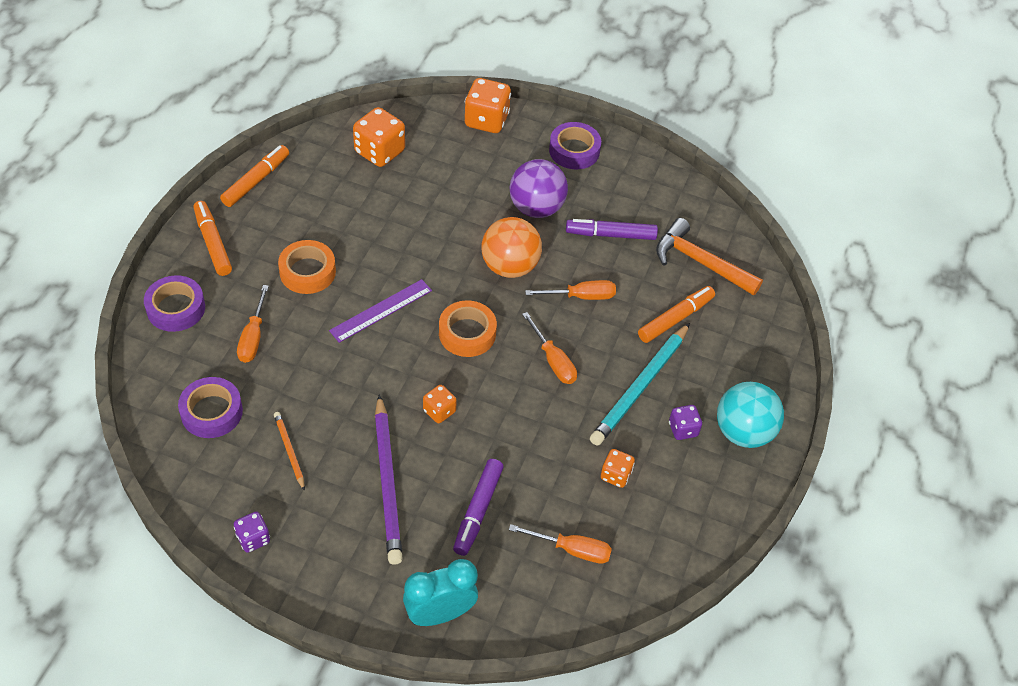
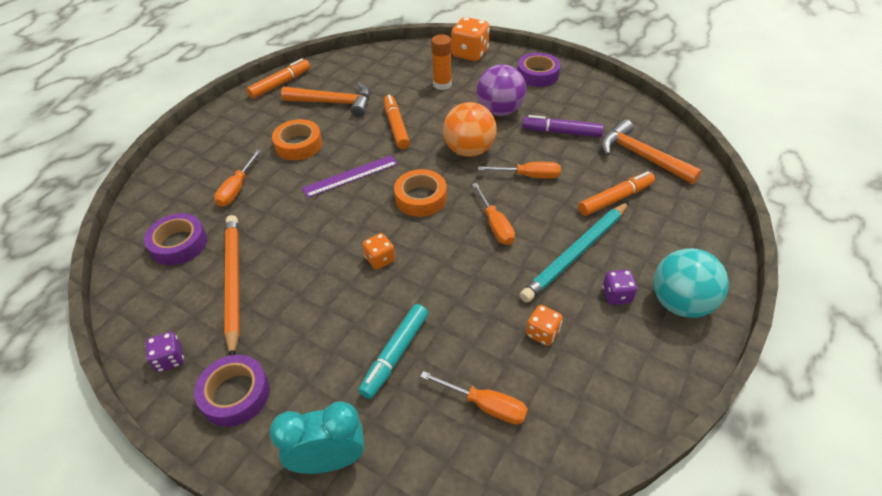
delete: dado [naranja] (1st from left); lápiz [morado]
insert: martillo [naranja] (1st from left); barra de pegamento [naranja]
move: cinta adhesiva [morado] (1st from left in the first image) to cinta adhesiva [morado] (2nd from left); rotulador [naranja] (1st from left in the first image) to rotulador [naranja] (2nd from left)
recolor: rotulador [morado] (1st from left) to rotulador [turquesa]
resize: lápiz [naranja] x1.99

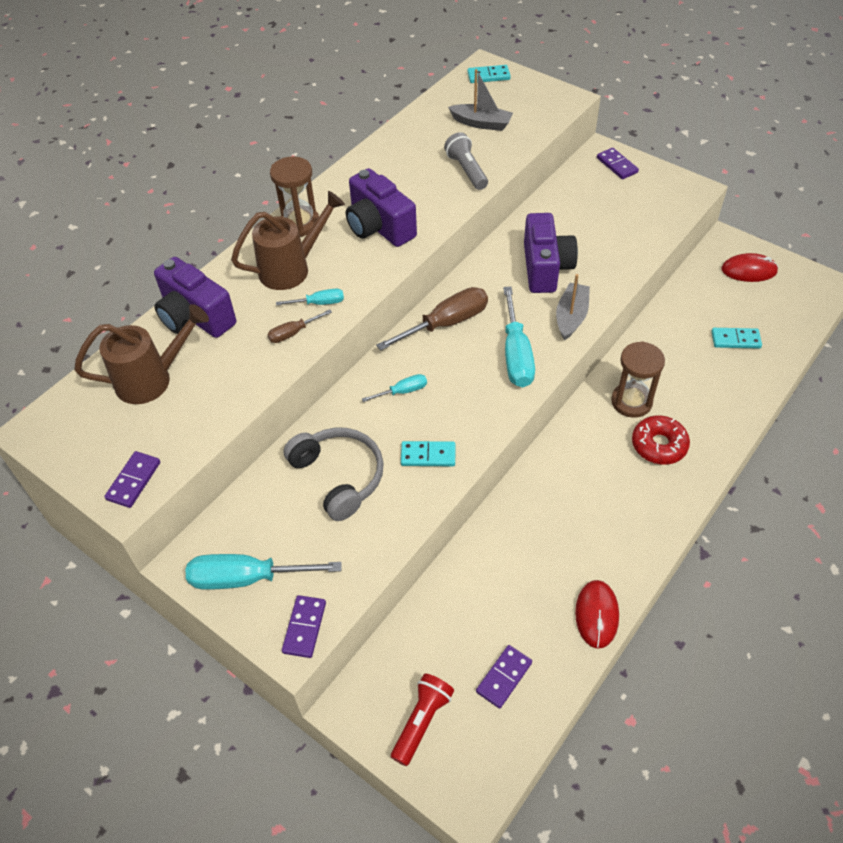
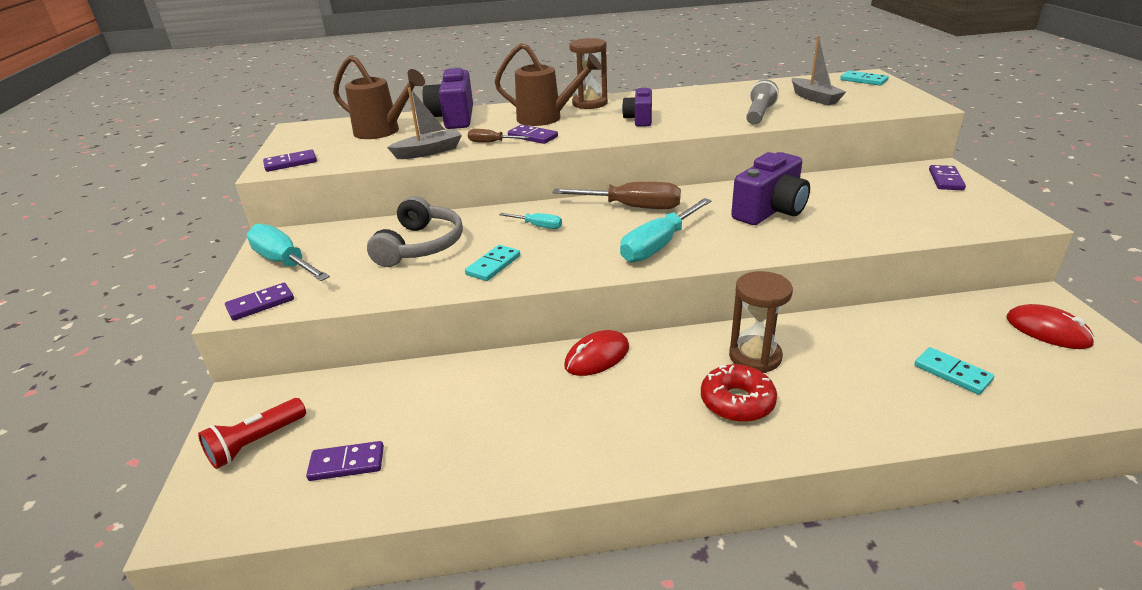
move: barco [gris] (2nd from left in the first image) to barco [gris] (1st from left); ratón [rojo] (1st from left)
replace: destornillador [turquesa] (2nd from left) to ficha de dominó [morado] (4th from left)
rotate: lámpara de mano [rojo] 150 degrees clockwise; ficha de dominó [turquesa] (1st from left) 75 degrees clockwise
resize: cámara [morado] (2nd from left) x0.61

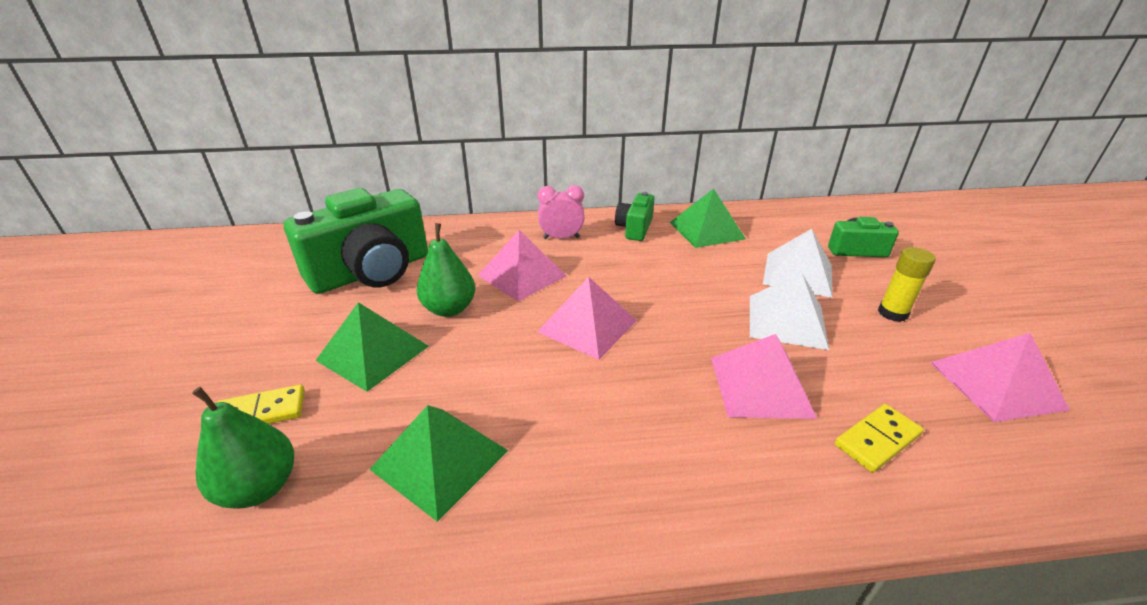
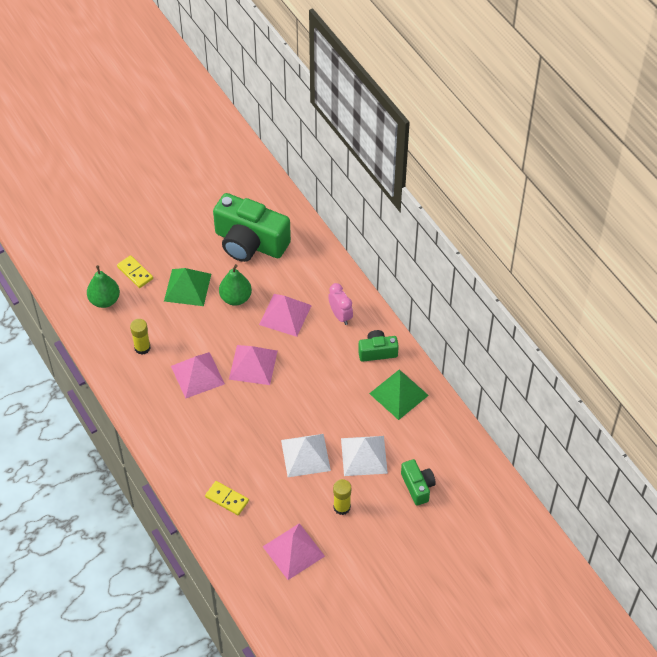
move: pirámide [rosa] (3rd from left in the first image) to pirámide [rosa] (1st from left)
replace: pirámide [verde] (2nd from left) to barra de pegamento [amarillo] (1st from left)

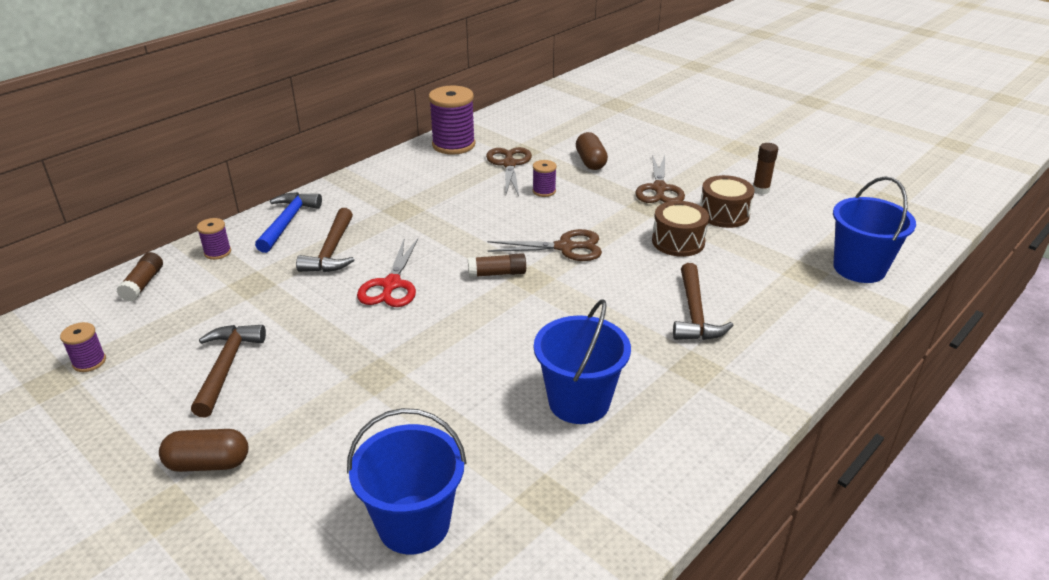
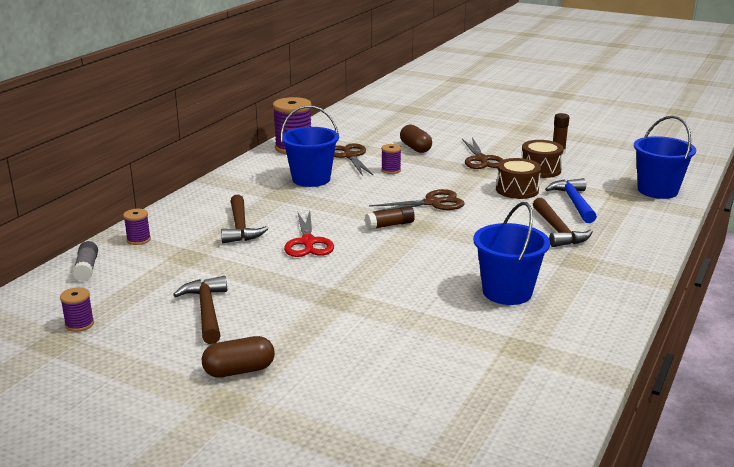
move: balde [azul] (1st from left); martillo [azul]
recolor: barra de pegamento [marrón] (1st from left) to barra de pegamento [gris]

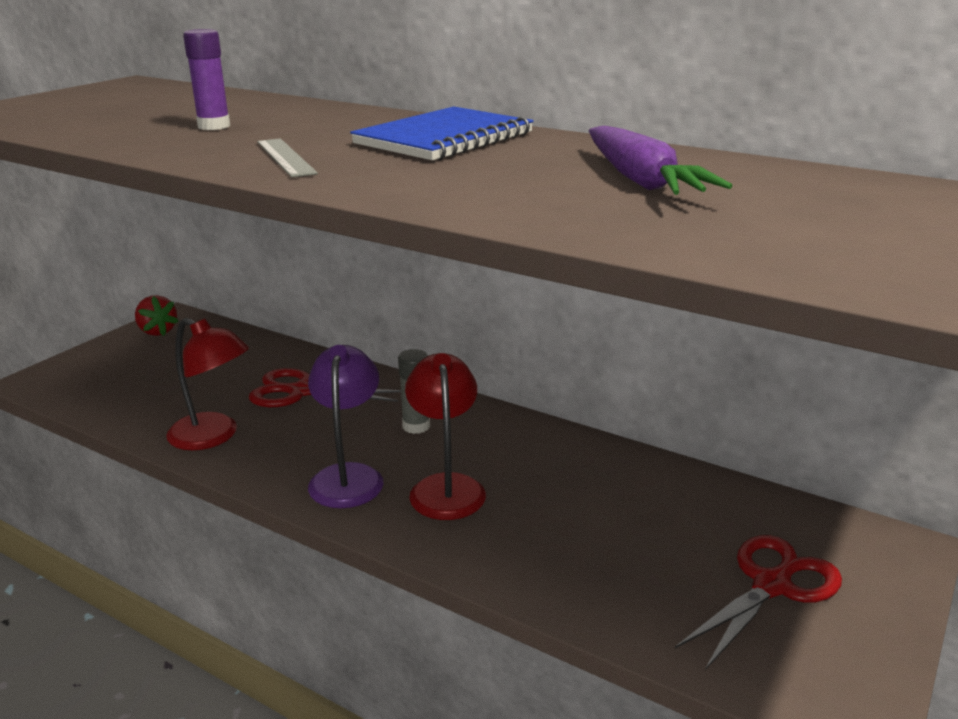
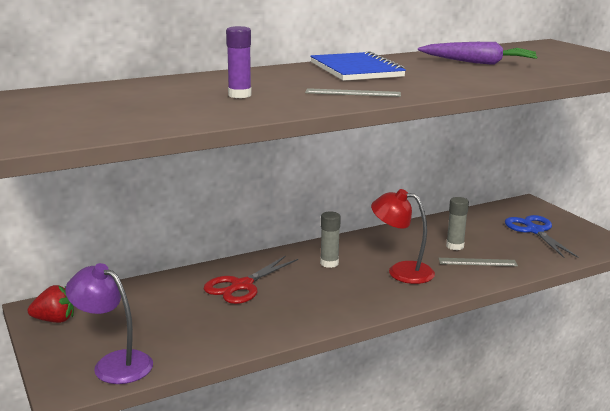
delete: lámpara [rojo] (1st from left)
insert: regla [gris] (2nd from left); barra de pegamento [gris] (2nd from left)
move: lámpara [morado]
recolor: tijeras [rojo] (2nd from left) to tijeras [azul]

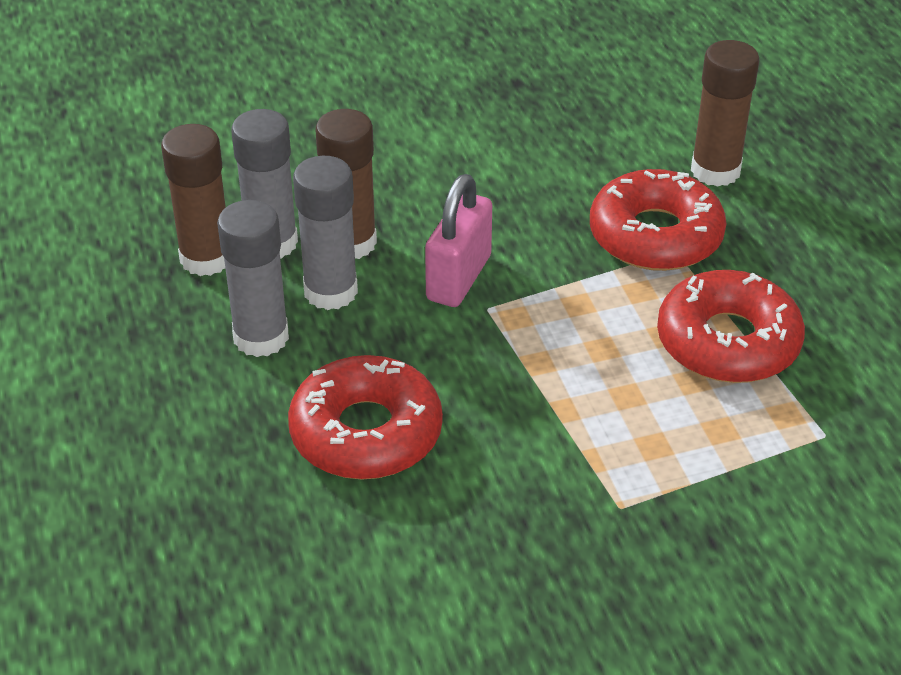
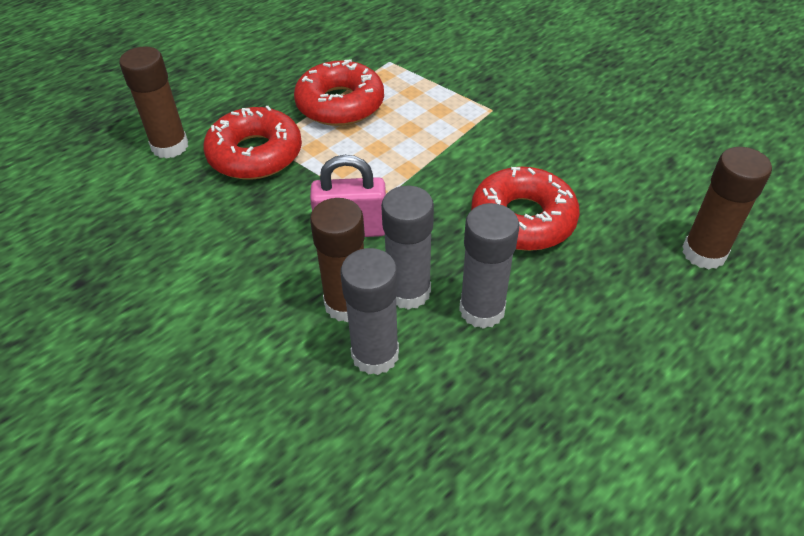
move: barra de pegamento [marrón] (1st from left in the first image) to barra de pegamento [marrón] (3rd from left)

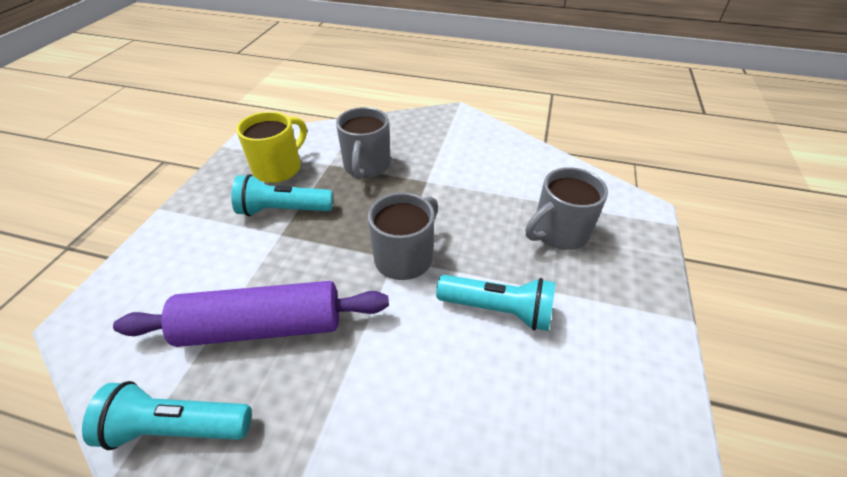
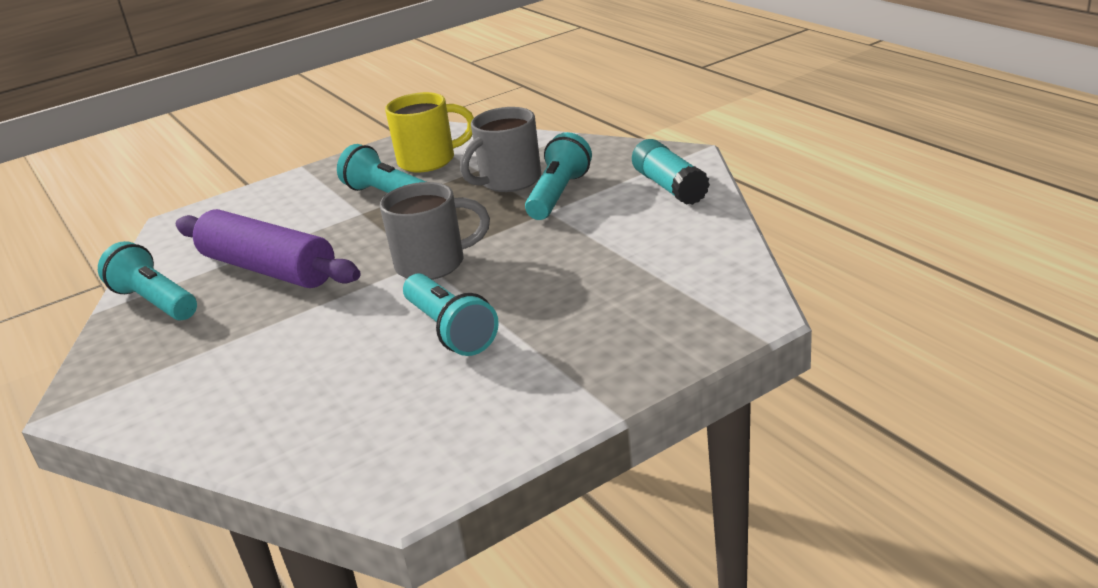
delete: taza [gris] (3rd from left)
insert: lámpara de mano [turquesa] (4th from left); barra de pegamento [turquesa]

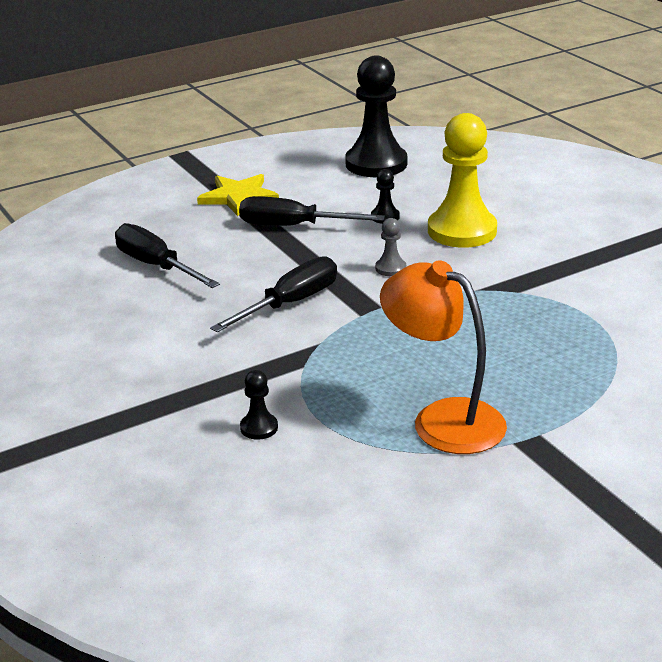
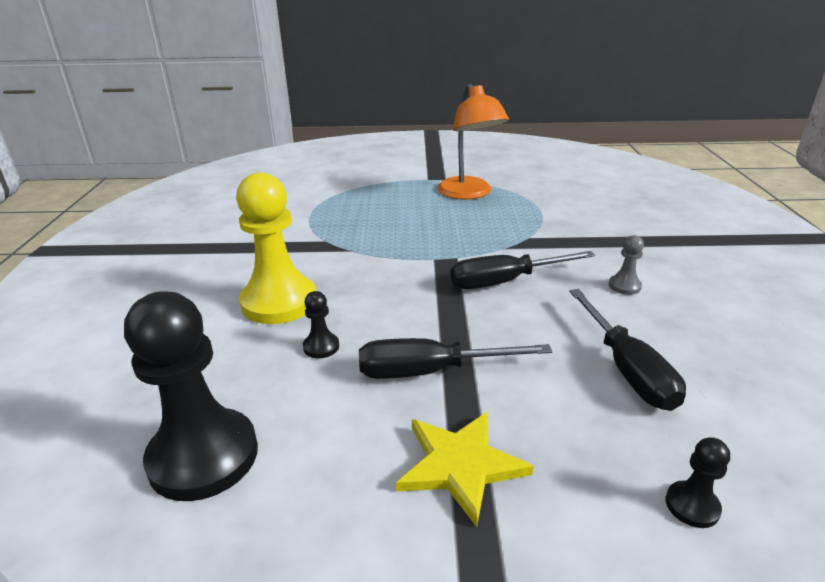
move: peón [gris]; peón [negro] (1st from left in the first image) to peón [negro] (3rd from left)
rotate: destornillador [negro] (3rd from left in the first image) 135 degrees clockwise

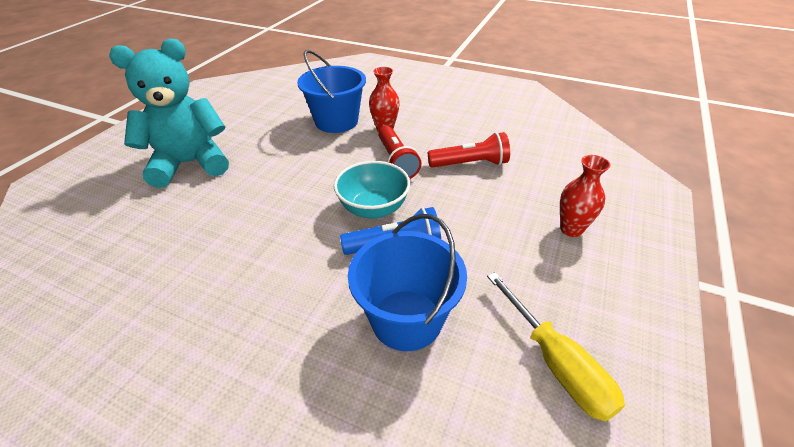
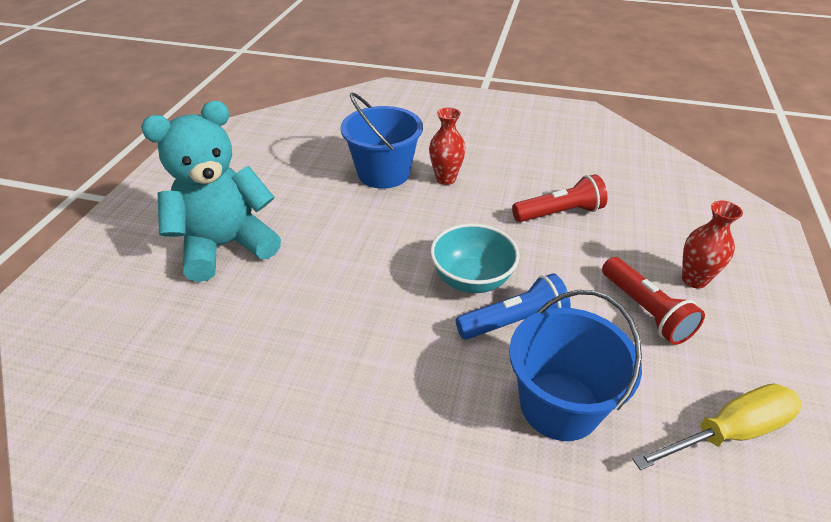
move: lámpara de mano [rojo] (1st from left in the first image) to lámpara de mano [rojo] (2nd from left)
rotate: destornillador [amarillo] 75 degrees counterclockwise

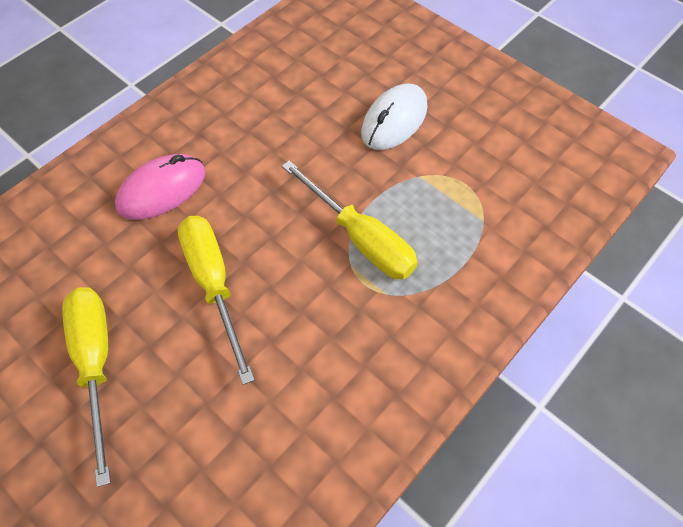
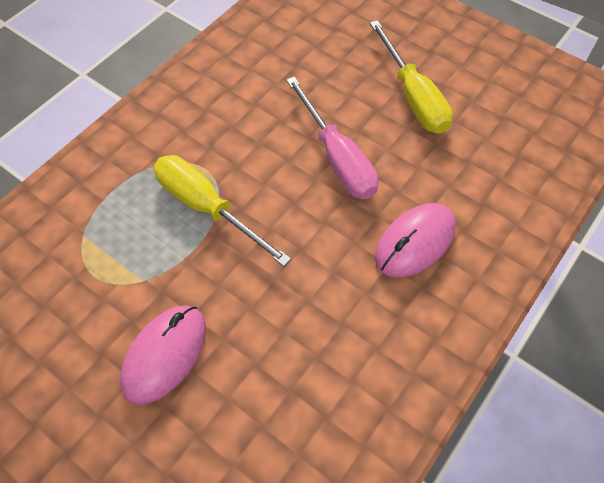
recolor: ratón [blanco] to ratón [rosa] (1st from left); destornillador [amarillo] (2nd from left) to destornillador [rosa]

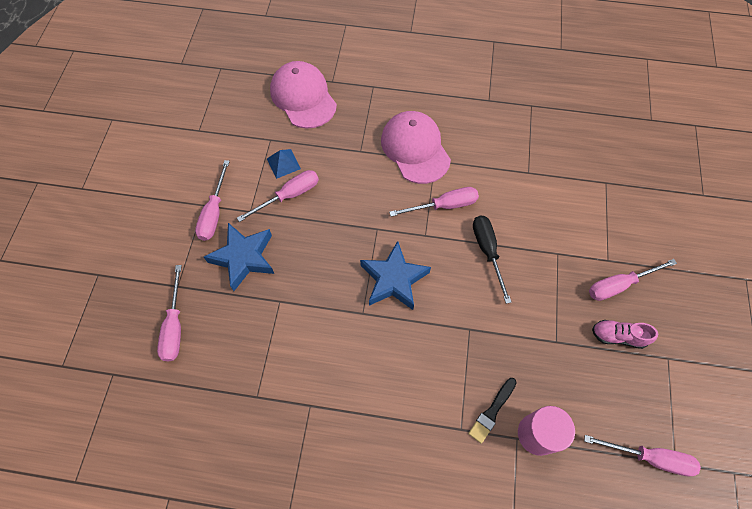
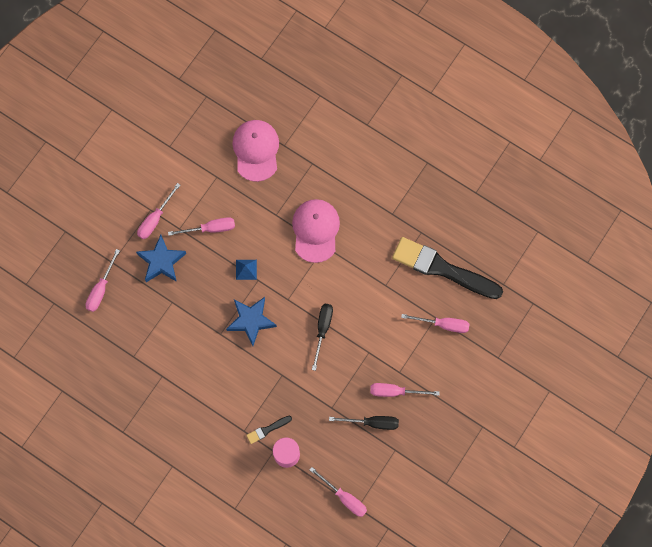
insert: pincel [negro] (2nd from left)
move: pirámide [azul]; destornillador [rosa] (4th from left in the first image) to destornillador [rosa] (6th from left)
replace: zapato [rosa] to destornillador [negro] (2nd from left)

